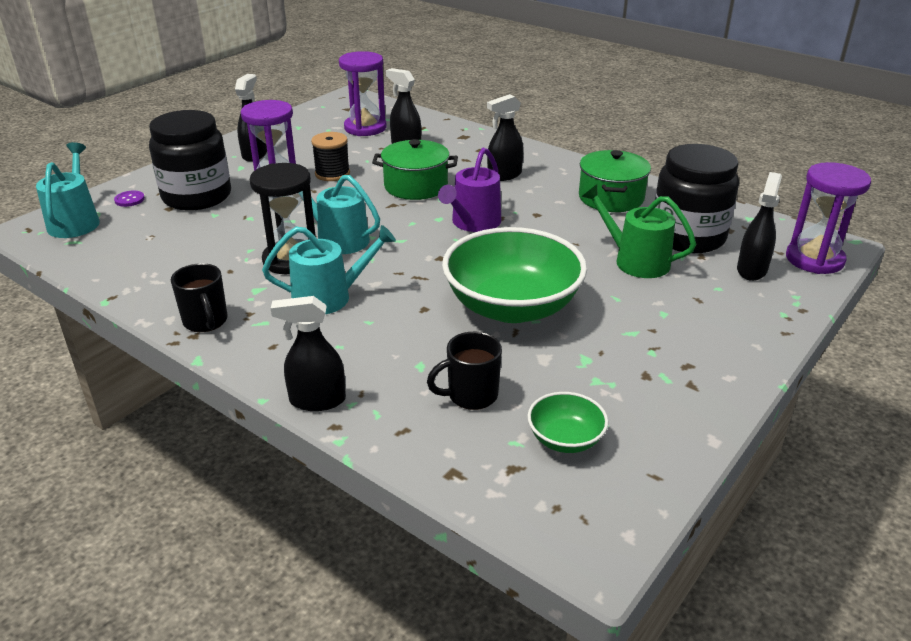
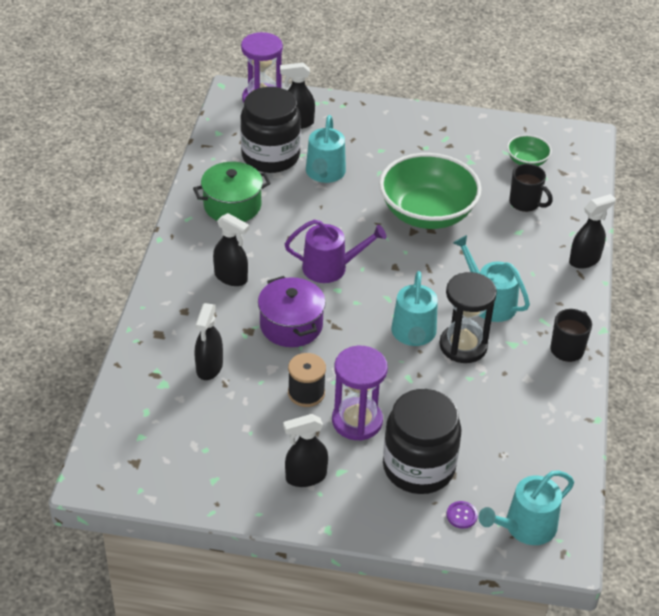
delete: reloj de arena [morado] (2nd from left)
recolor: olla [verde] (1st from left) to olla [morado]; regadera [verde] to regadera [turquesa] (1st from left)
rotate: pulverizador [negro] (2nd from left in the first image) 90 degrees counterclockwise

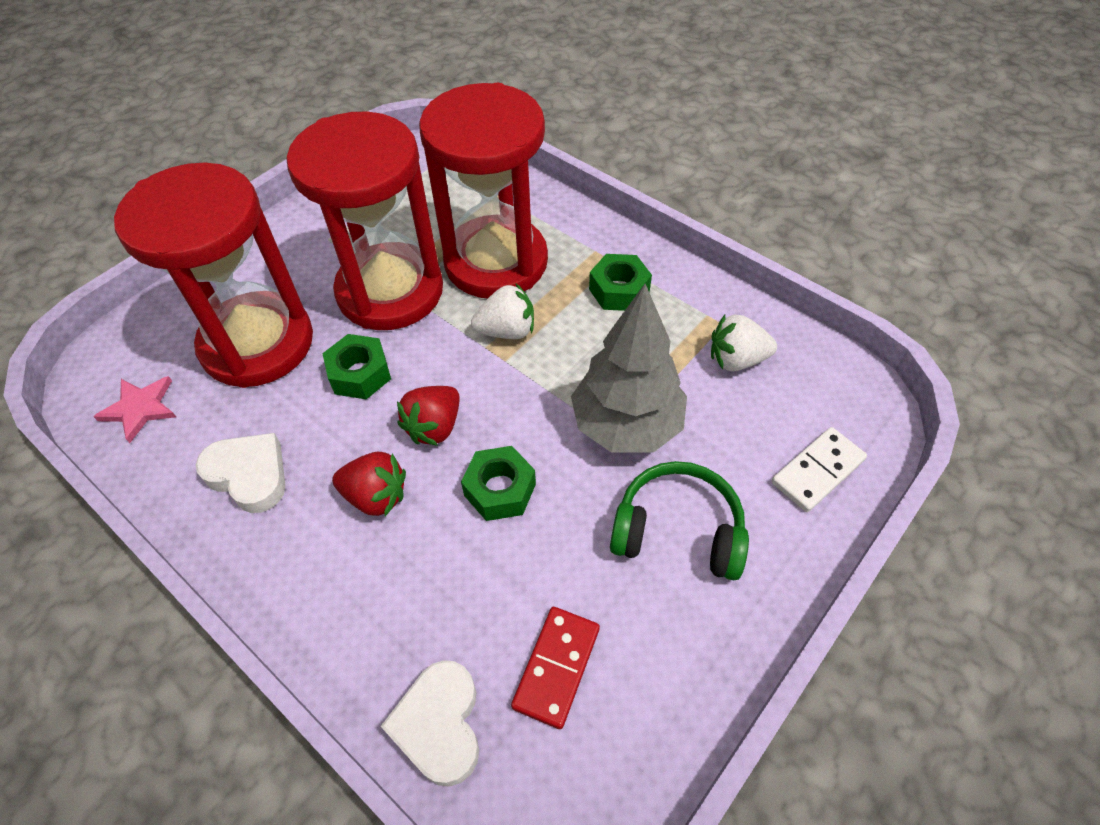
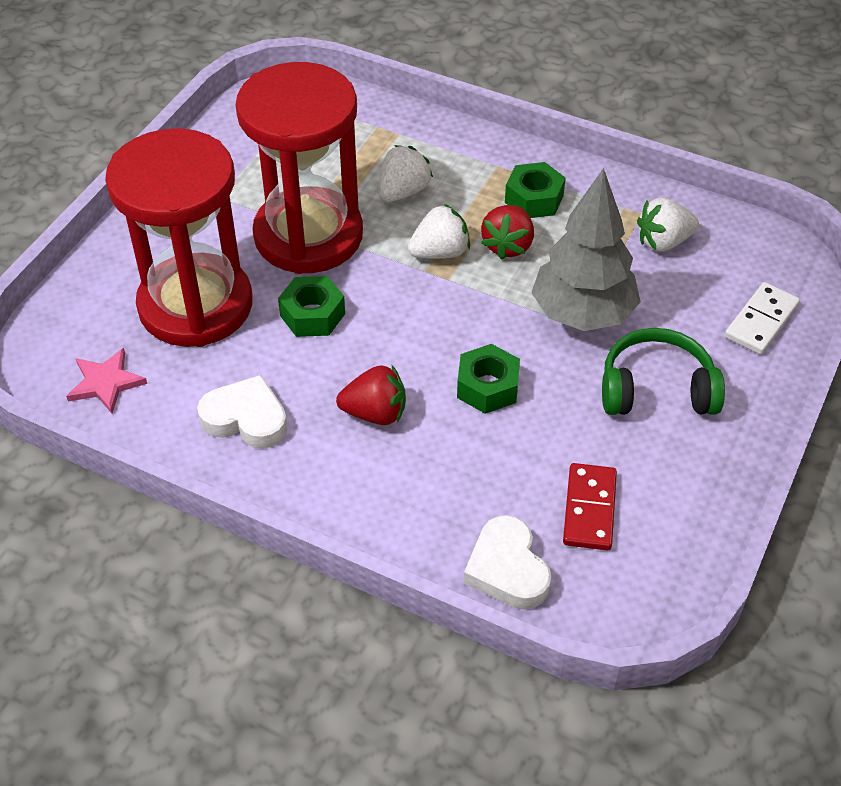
move: fresa [rojo] (2nd from left)
replace: reloj de arena [rojo] (3rd from left) to fresa [blanco] (1st from left)

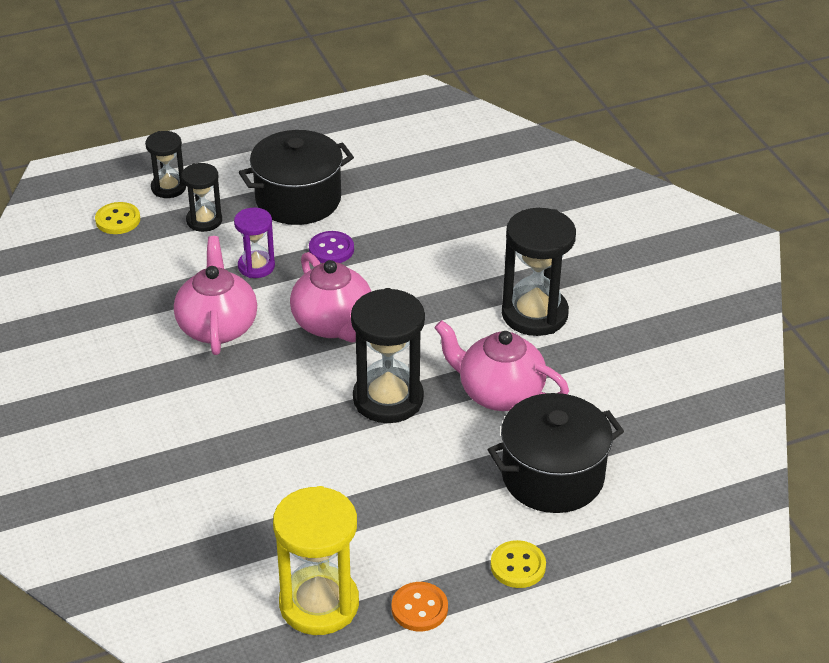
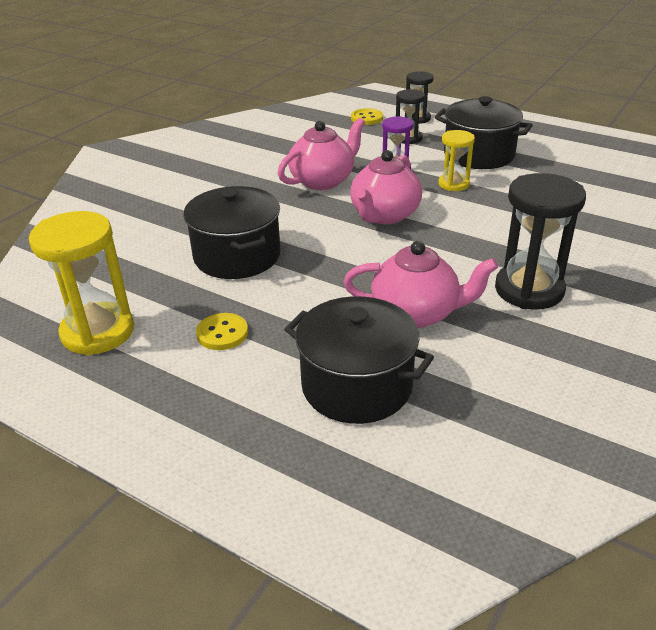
delete: reloj de arena [negro] (3rd from left); botón [naranja]
insert: olla [negro] (1st from left)
move: botón [amarillo] (2nd from left in the first image) to botón [amarillo] (1st from left)
replace: botón [morado] to reloj de arena [amarillo] (2nd from left)
rotate: tetera [rosa] (3rd from left) 105 degrees clockwise

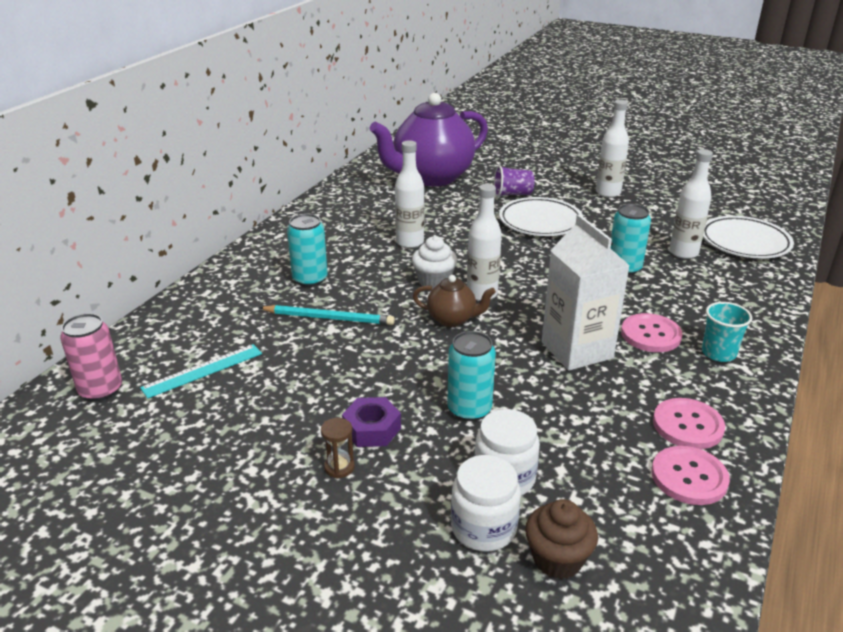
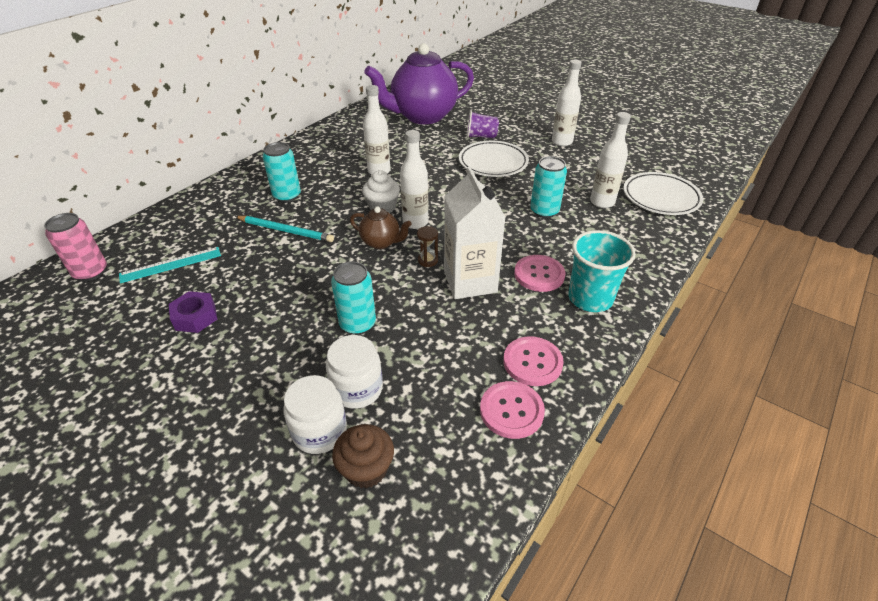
move: tuerca [morado]; reloj de arena [marrón]
resize: vaso [turquesa] x1.54

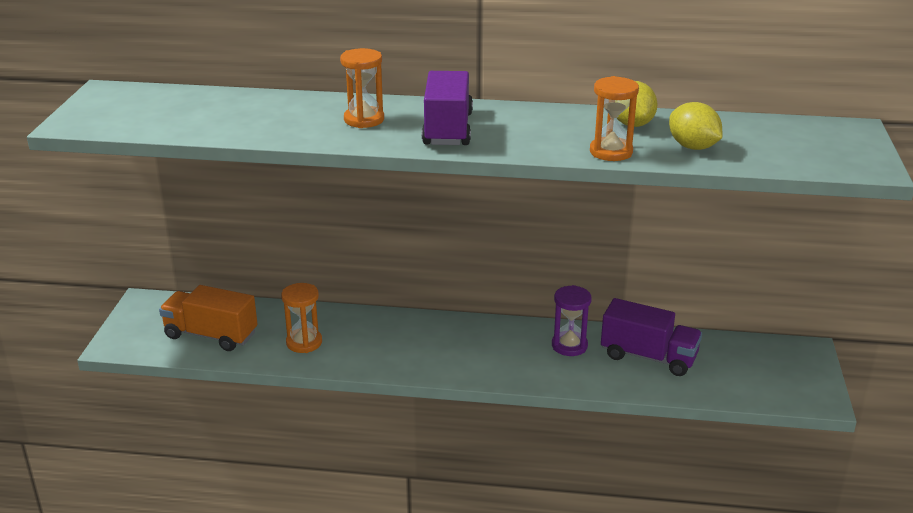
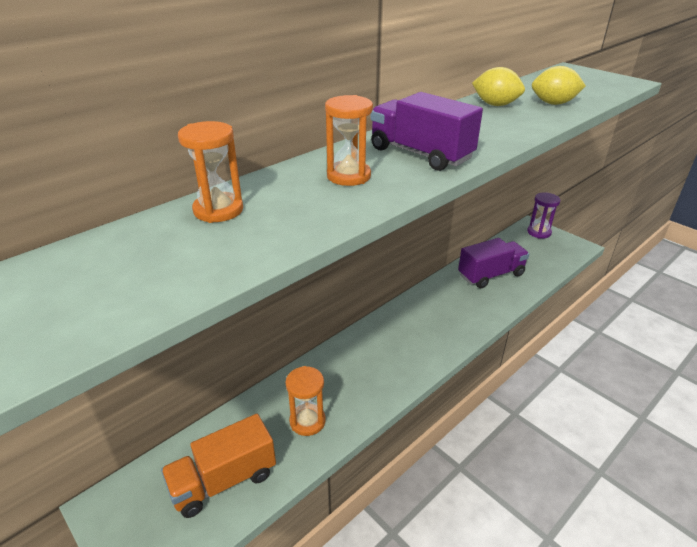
move: reloj de arena [naranja] (3rd from left in the first image) to reloj de arena [naranja] (1st from left); reloj de arena [morado]

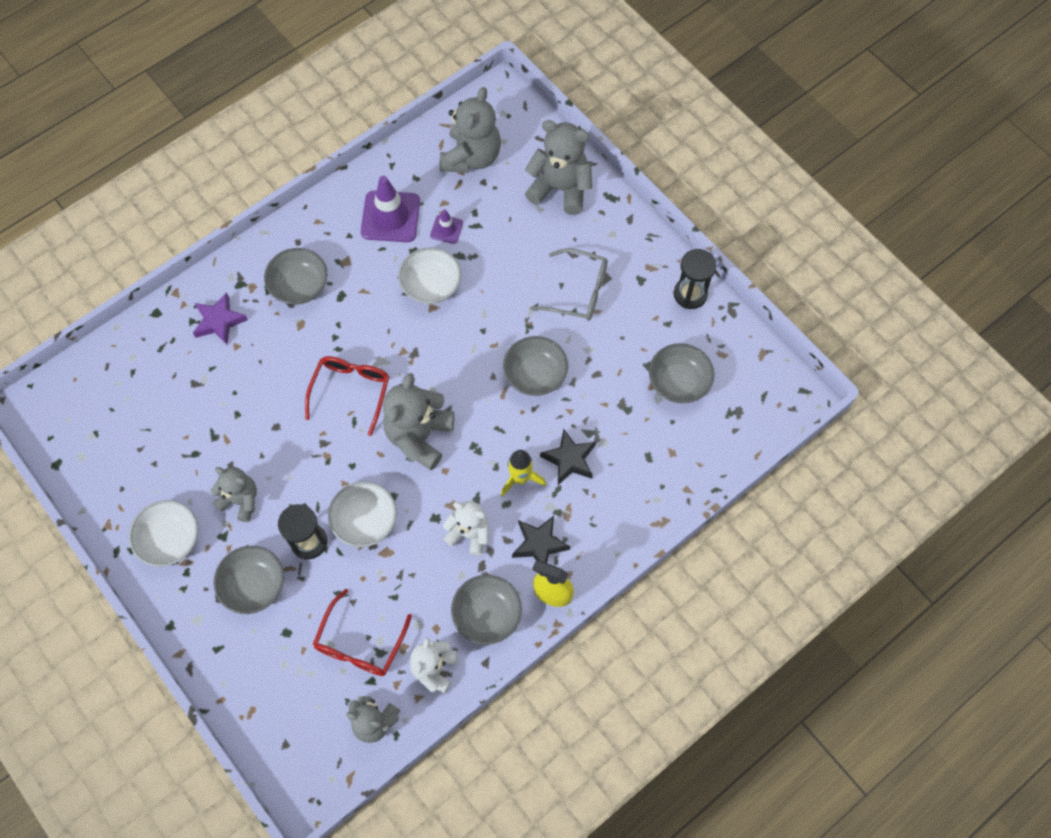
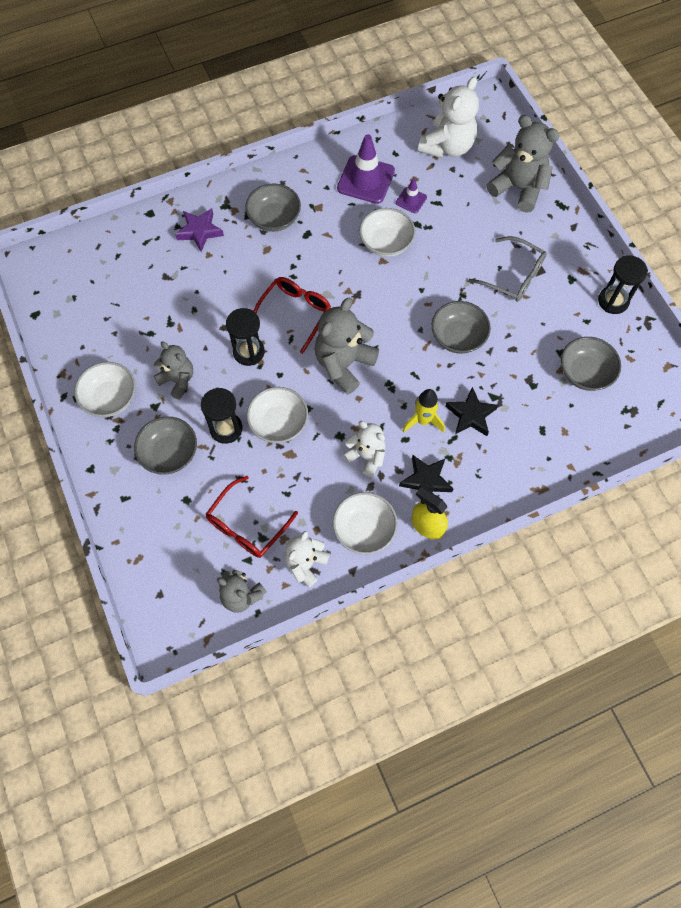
insert: reloj de arena [negro] (2nd from left)
recolor: cuenco [gris] (3rd from left) to cuenco [blanco] (3rd from left); osito [gris] (4th from left) to osito [blanco] (3rd from left)

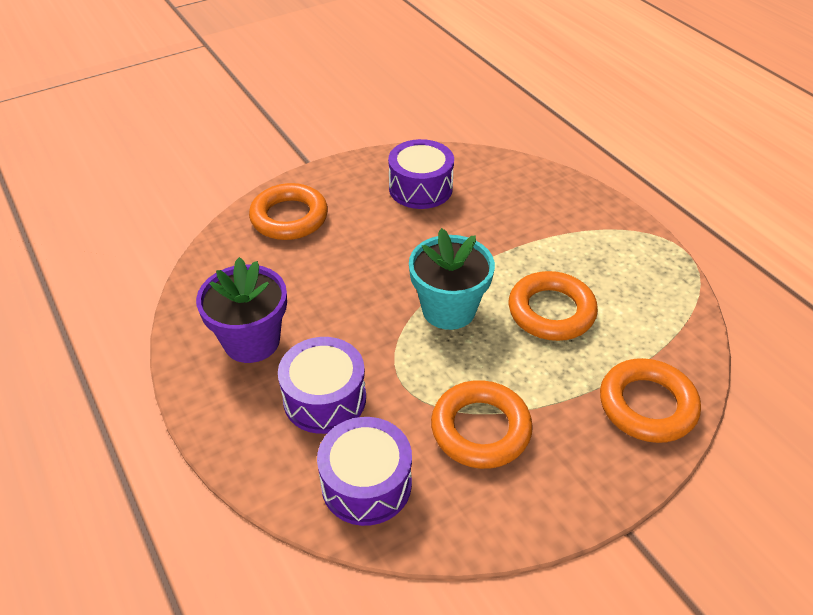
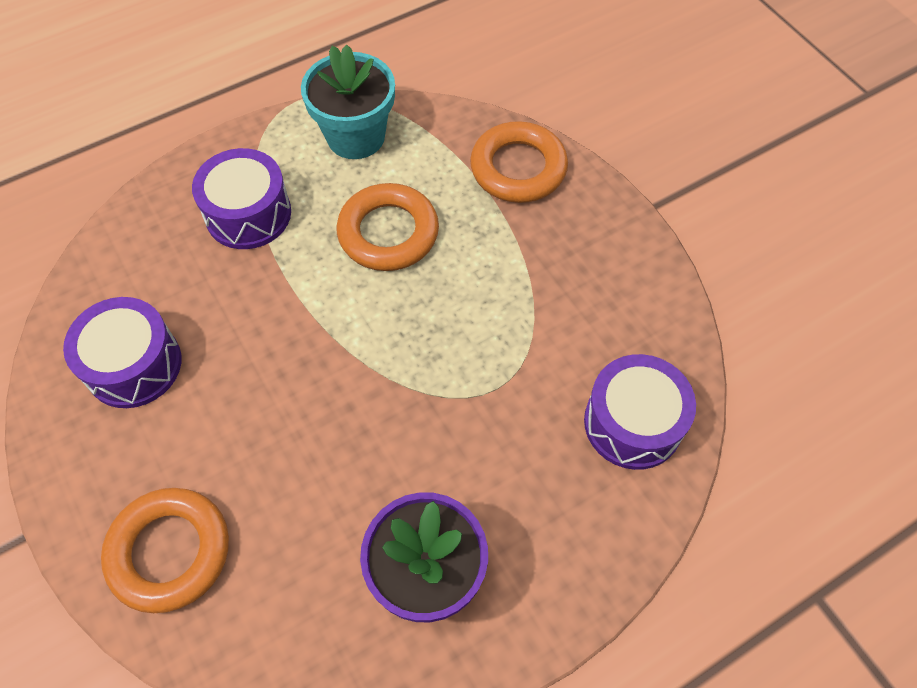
delete: anillo [naranja] (2nd from left)
move: tambor [morado] (1st from left in the first image) to tambor [morado] (2nd from left); maceta [turquesa]

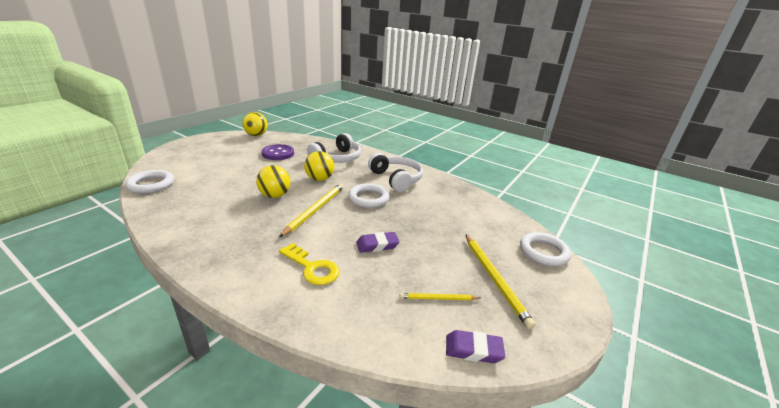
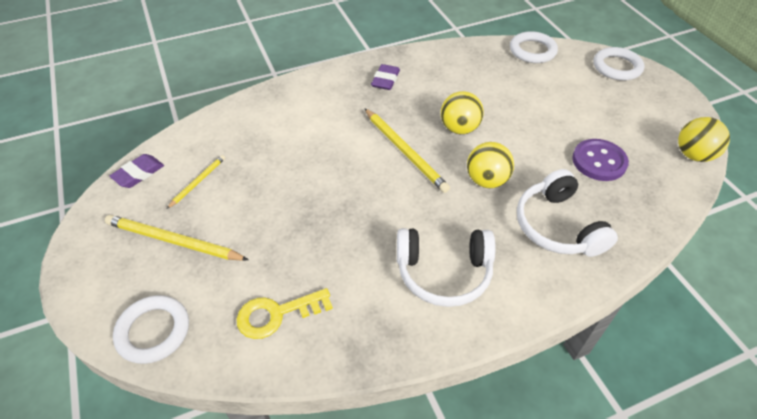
move: llave [amarillo]; goma de borrar [morado] (1st from left in the first image) to goma de borrar [morado] (2nd from left); anillo [blanco] (2nd from left in the first image) to anillo [blanco] (3rd from left)

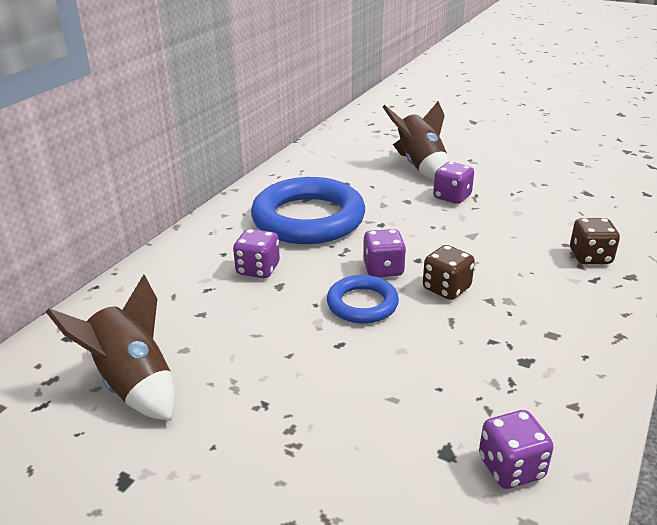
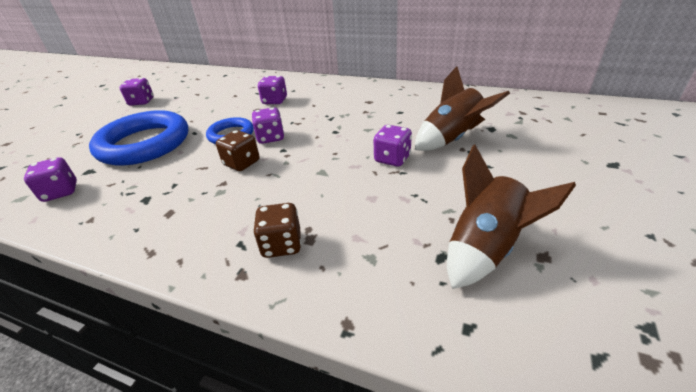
insert: dado [morado] (2nd from left)
move: anillo [azul] (1st from left); cohete [marrón] (1st from left in the first image) to cohete [marrón] (2nd from left)

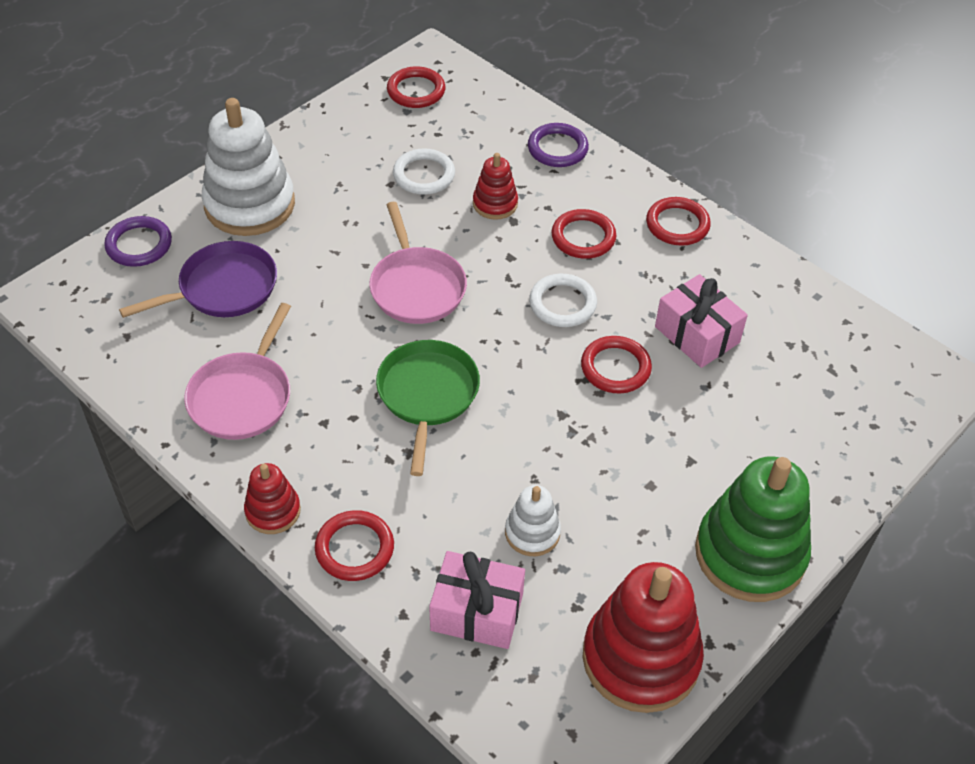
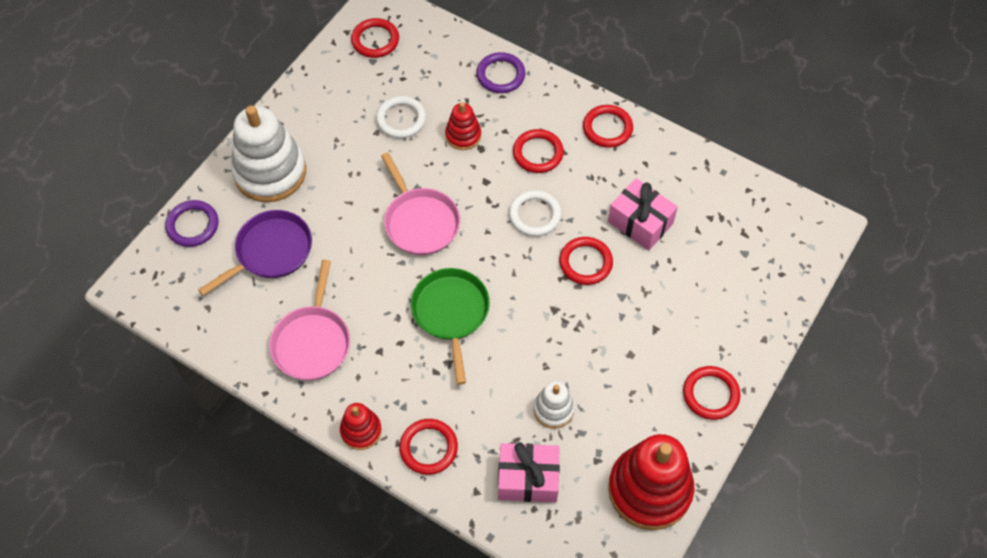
replace: juguete apilable [verde] to anillo [rojo] (6th from left)

